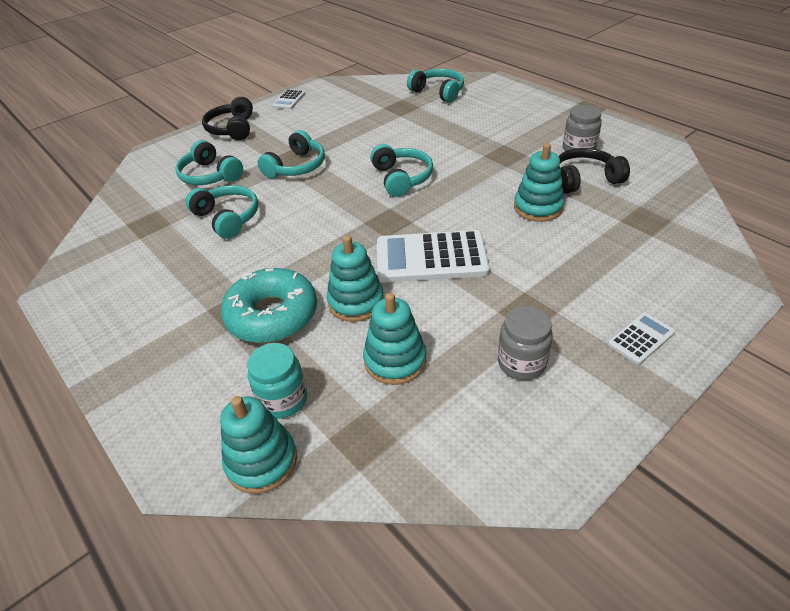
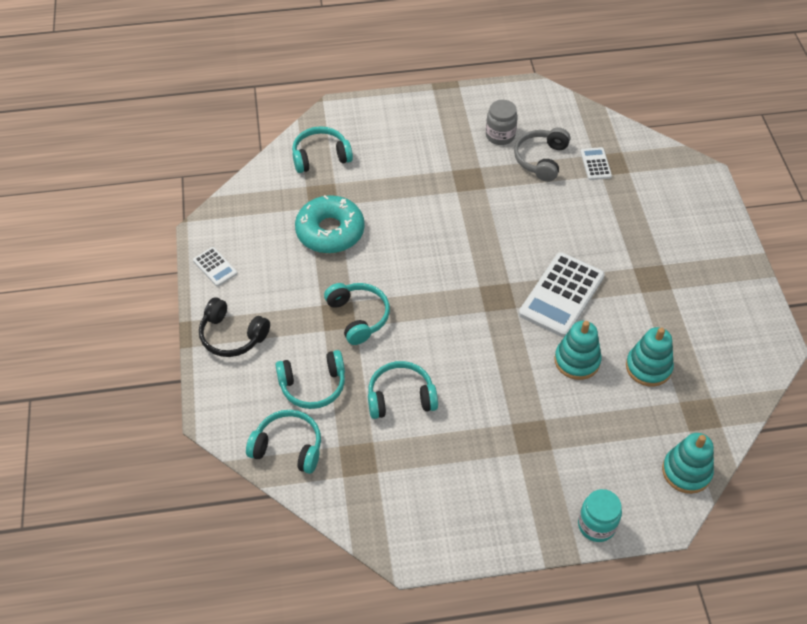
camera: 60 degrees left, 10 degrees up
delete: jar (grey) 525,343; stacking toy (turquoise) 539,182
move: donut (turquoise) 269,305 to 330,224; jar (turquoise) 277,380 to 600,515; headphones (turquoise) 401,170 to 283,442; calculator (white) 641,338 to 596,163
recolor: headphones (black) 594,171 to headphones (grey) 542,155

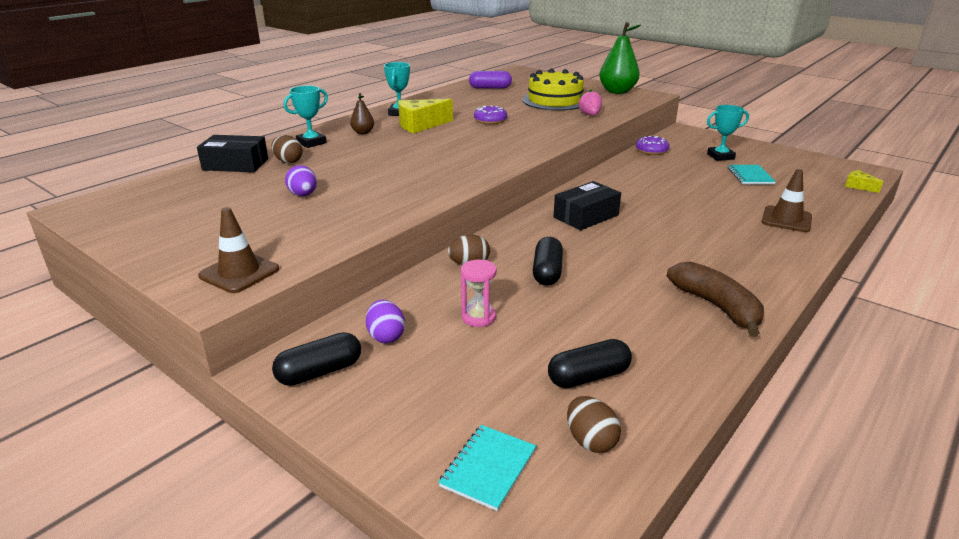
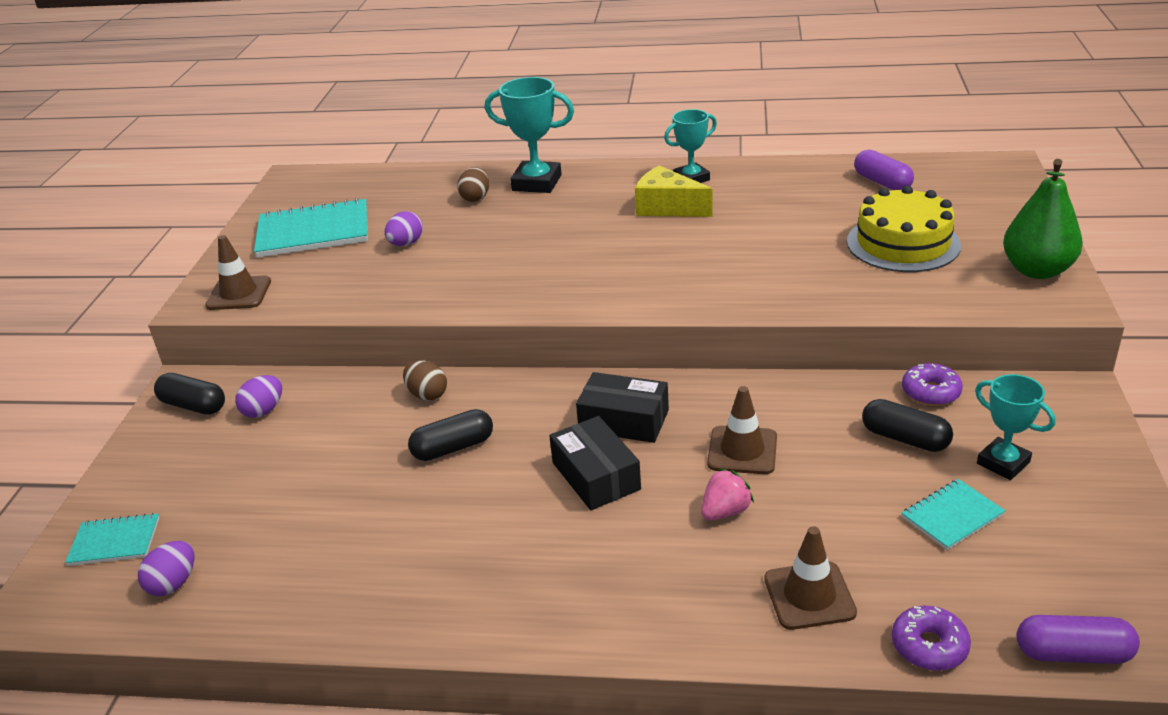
camera: 60 degrees right, 5 degrees up
delete: pear (brown) 362,113; hourglass (pink) 479,293; banana (brown) 715,299
insert: notebook (turquoise) 311,228; traffic cone (brown) 742,430
move: box (black) 232,153 to 595,463; donut (purple) 490,115 to 931,638; capsule (black) 590,363 to 907,425; strawberry (pink) 590,103 to 727,494
replace: cheese (yellow) 864,181 to capsule (purple) 1078,639
recolor: egg (brown) 594,424 to egg (purple) 166,568
resize: trophy (turquoise) 305,117 = 529,135 x1.53

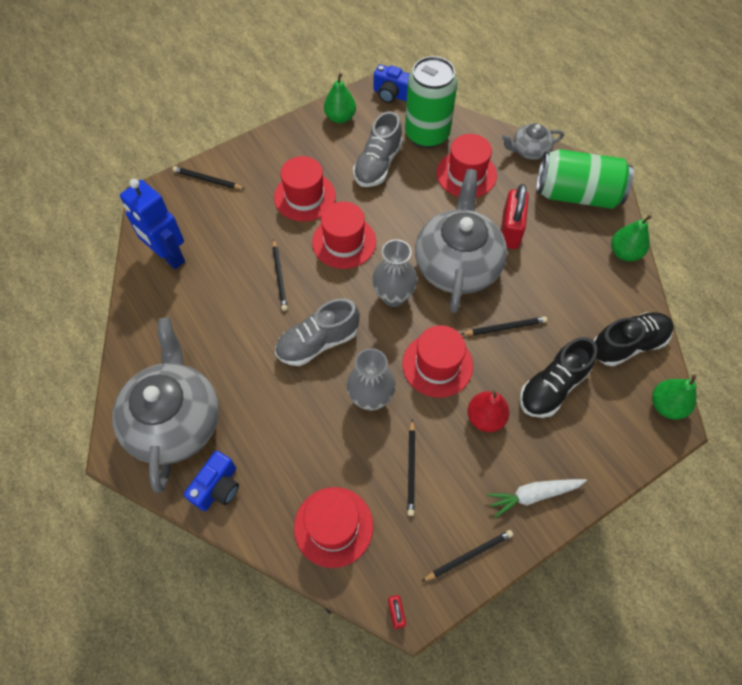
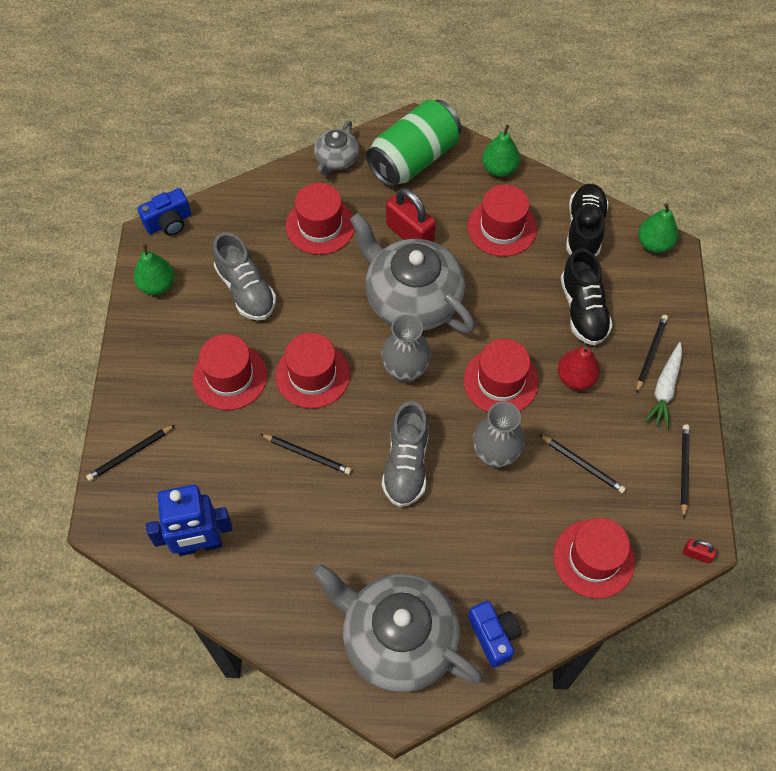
camera: 55 degrees left, 0 degrees up
delete: can (green) 431,102
insert: hat (red) 502,220
move: pencil (black) 504,326 to 652,354

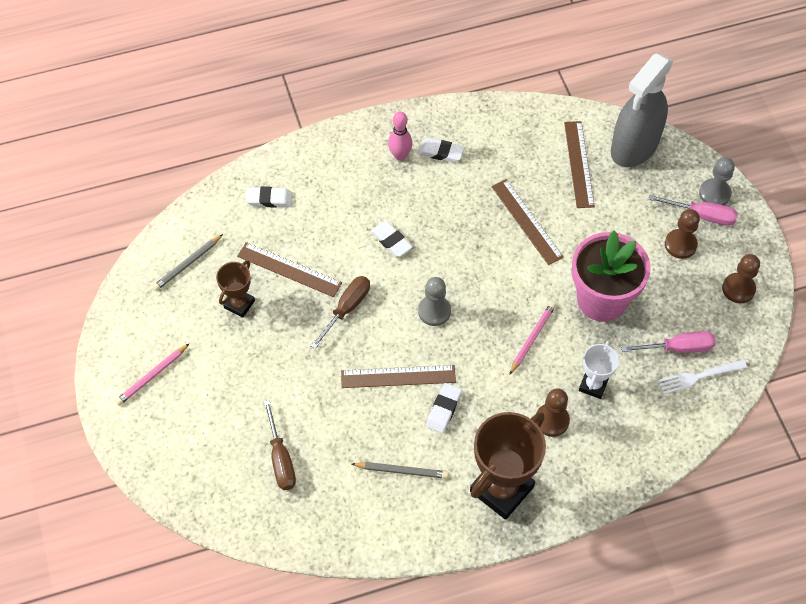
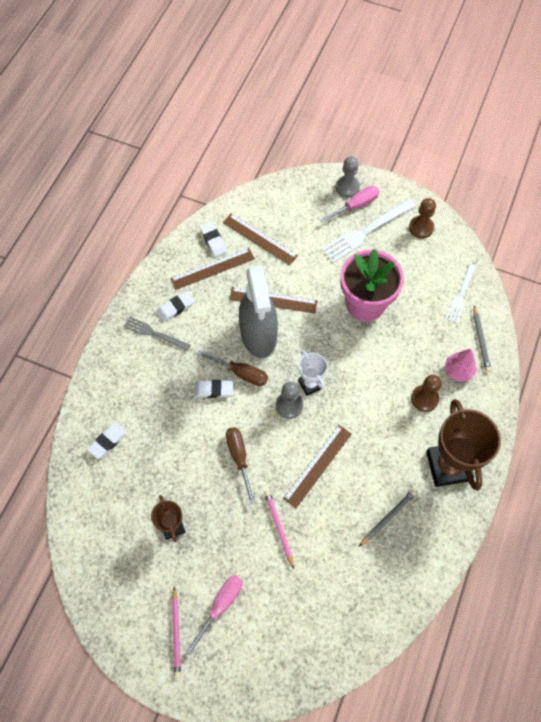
camera: 50 degrees left, 5 degrees up
insert: tree (pink) 460,365
move: pencil (grey) 188,262 to 482,338; ruler (brown) 289,269 to 212,269; screwdriver (brown) 280,445 to 232,368; eraser (white) 444,408 to 213,239; pencil (pink) 532,338 to 279,529; trophy (white) 599,370 to 312,373; spray bottle (grey) 642,110 to 258,312; screwdriver (pink) 668,342 to 214,615
replace: bowling pin (pink) 400,136 to fork (grey) 157,333; pawn (brown) 682,234 to fork (white) 368,231

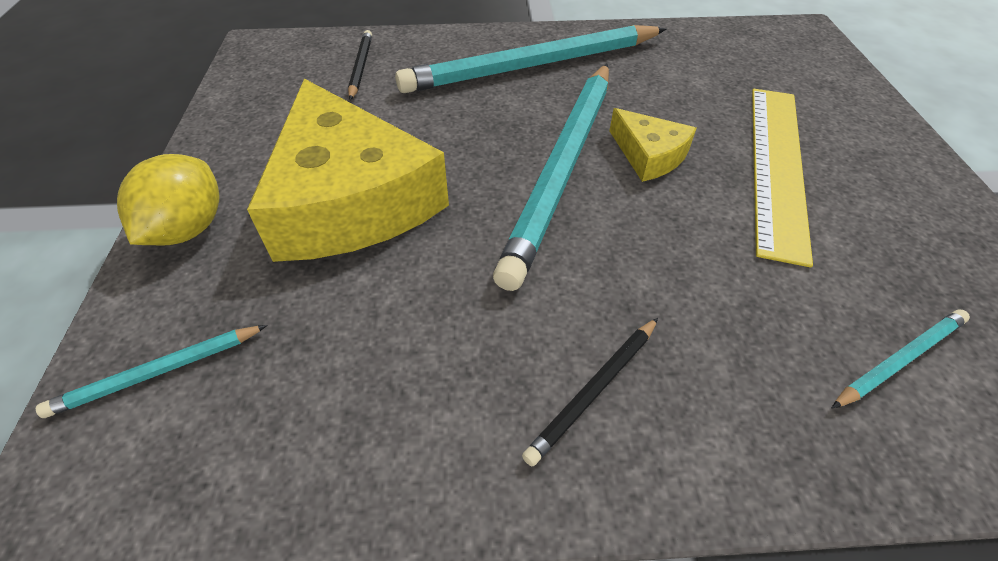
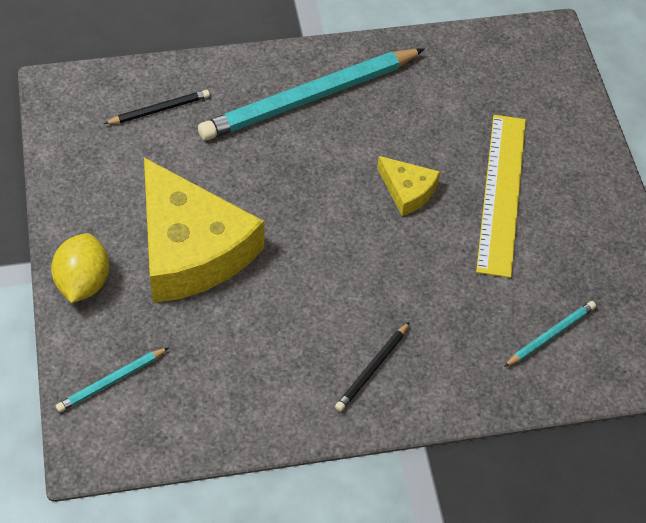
camera: 10 degrees left, 5 degrees up
delete: pencil (turquoise) 551,177
rotate: pencil (black) 360,65 = 157,107 75 degrees clockwise

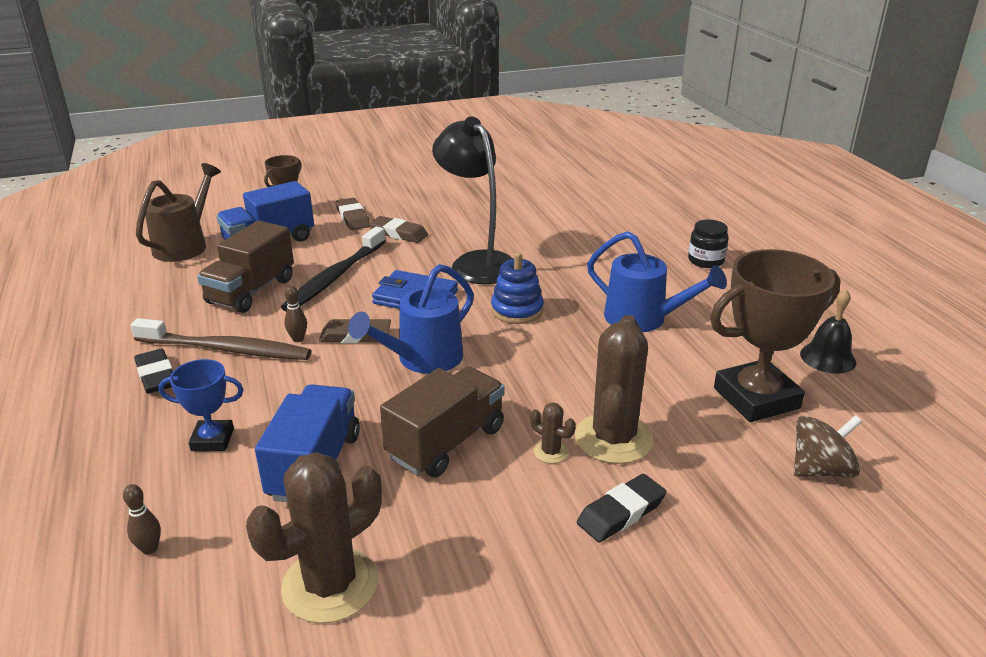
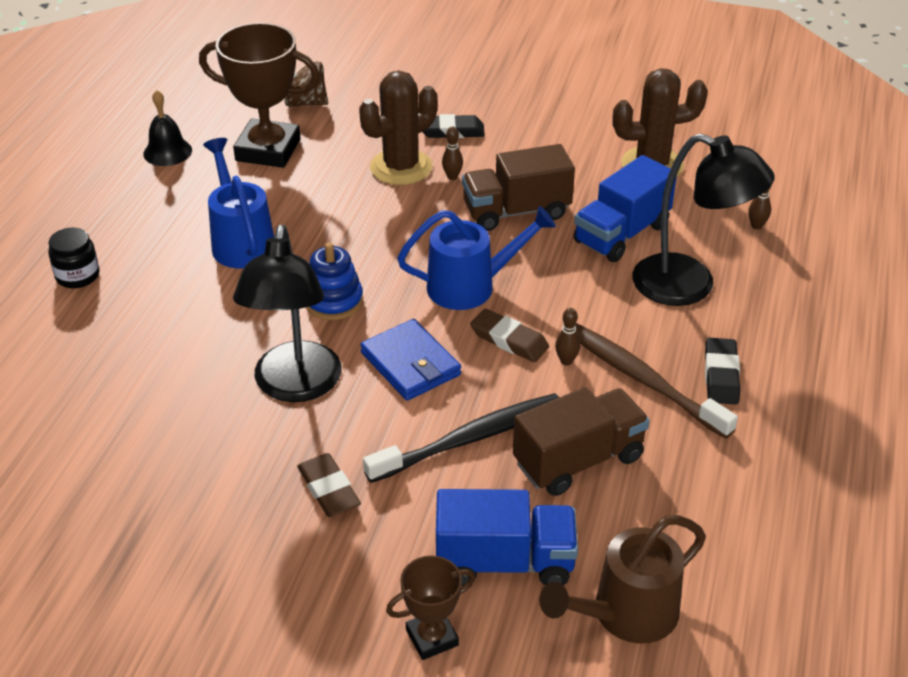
camera: 145 degrees left, 10 degrees up
delete: eraser (brown) 353,214
replace: trophy (blue) 201,405 to lamp (black) 703,219; cactus (brown) 553,433 to bowling pin (brown) 452,153

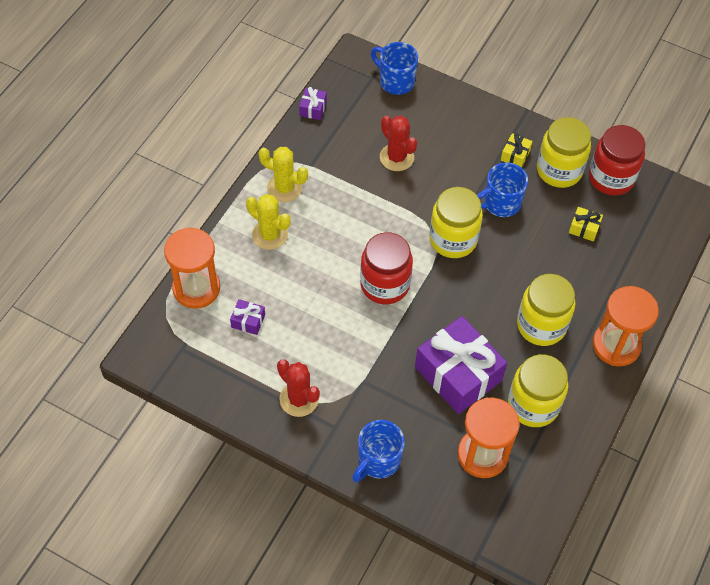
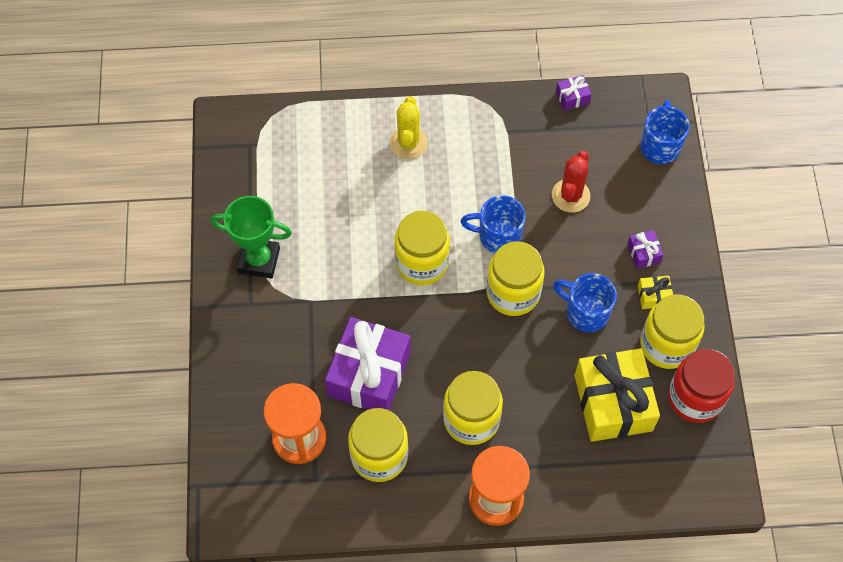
camera: 60 degrees right, 5 degrees up
delete: hourglass (orange) 192,268; cactus (yellow) 283,174
move: gift (purple) 247,317 to 645,249; mug (blue) 378,451 to 493,224
replace: cactus (red) 298,388 to trophy (green) 251,237
recolor: jar (red) 386,268 to jar (yellow) 422,248
resize: gift (yellow) 586,224 = 617,395 x2.37

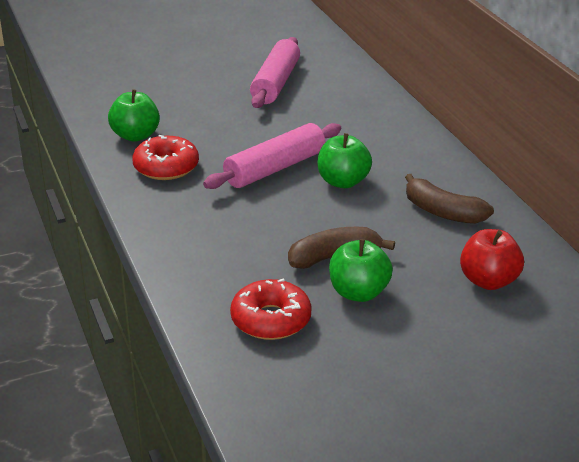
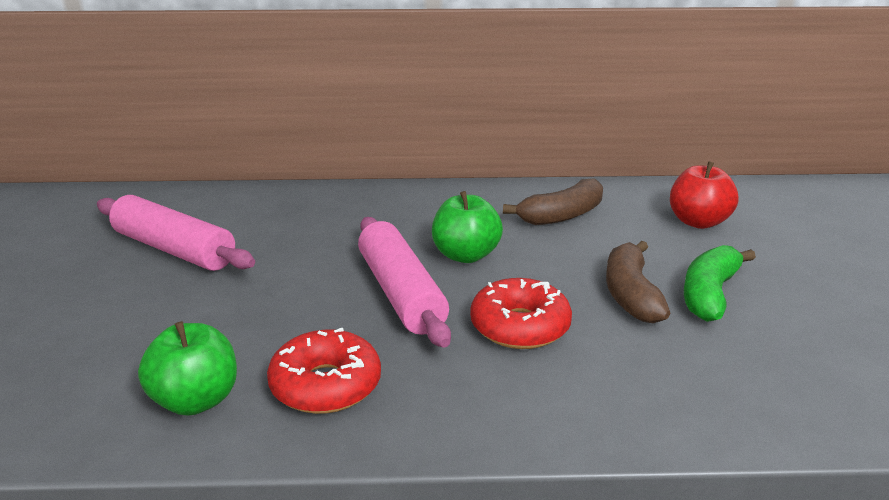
camera: 70 degrees left, 5 degrees down
move: donut (red) 271,309 to 521,313
replace: apple (green) 361,270 to banana (green) 720,283

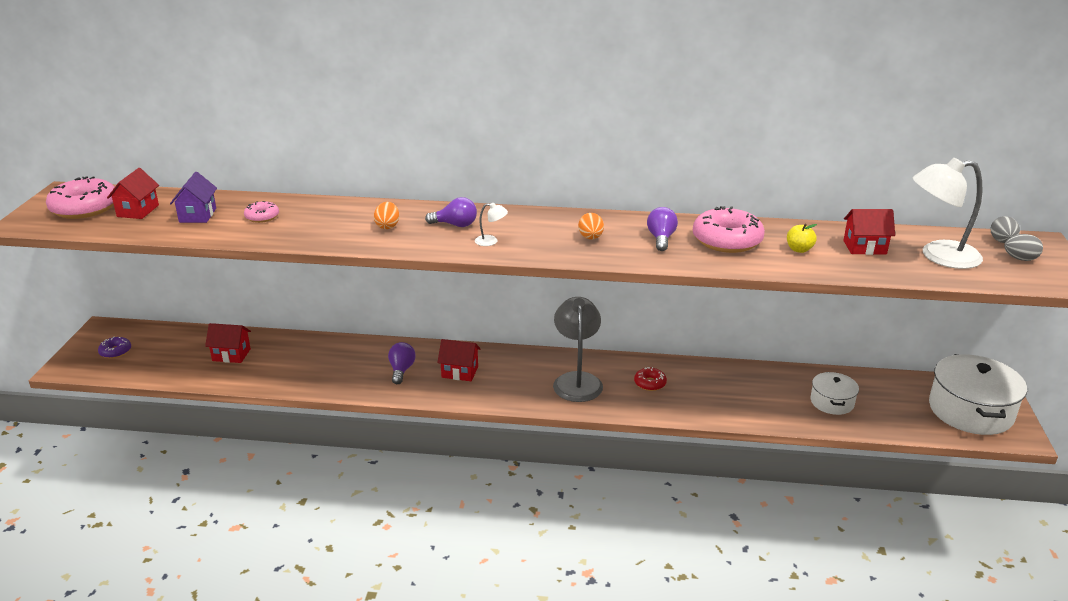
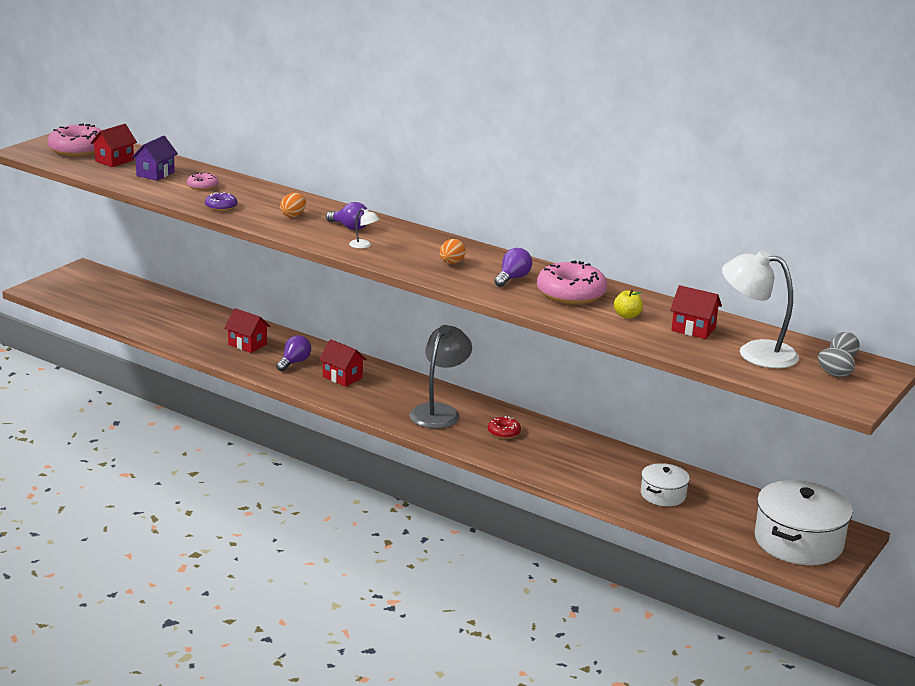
camera: 25 degrees right, 5 degrees down
move: donut (purple) 114,347 to 221,201; house (red) 228,343 to 247,330

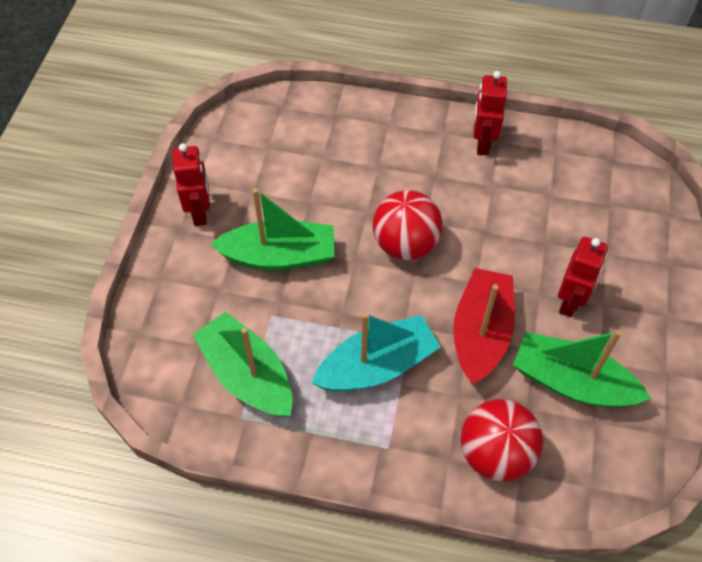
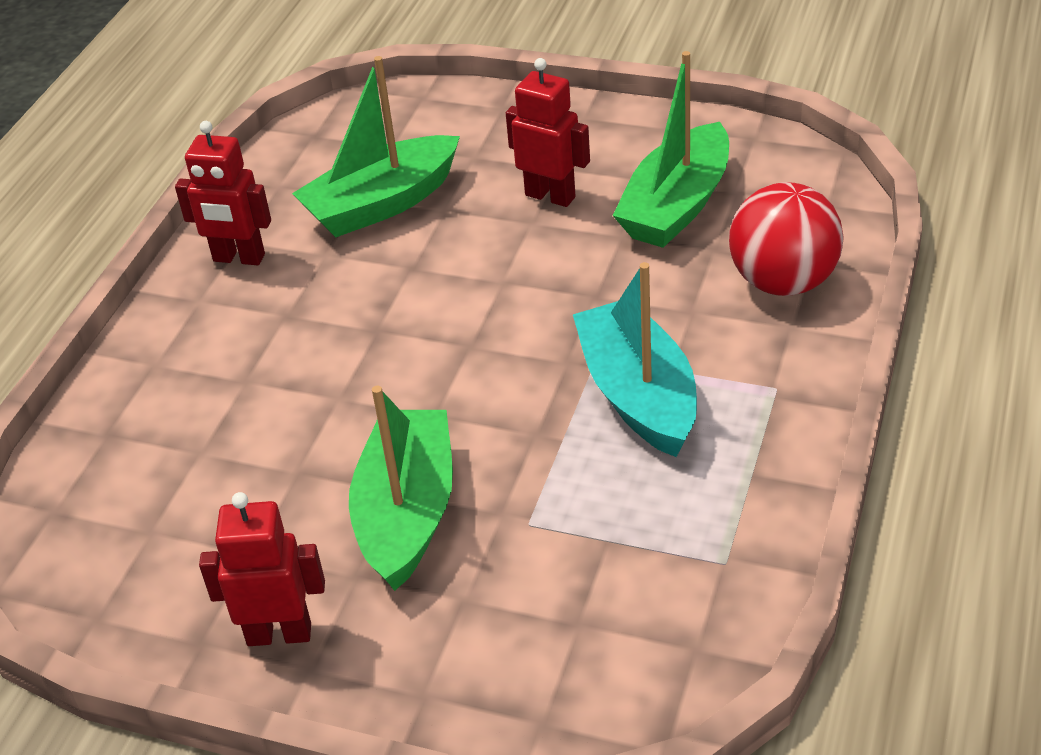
camera: 80 degrees left, 15 degrees down
delete: ball (red) 408,225; boat (red) 484,326
move: boat (green) 243,364 to 376,146

